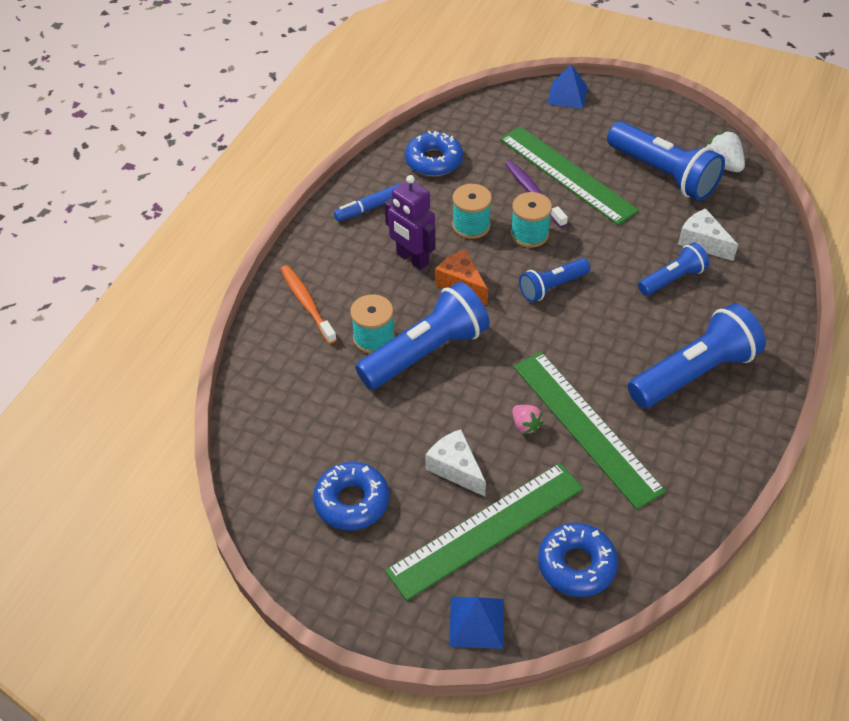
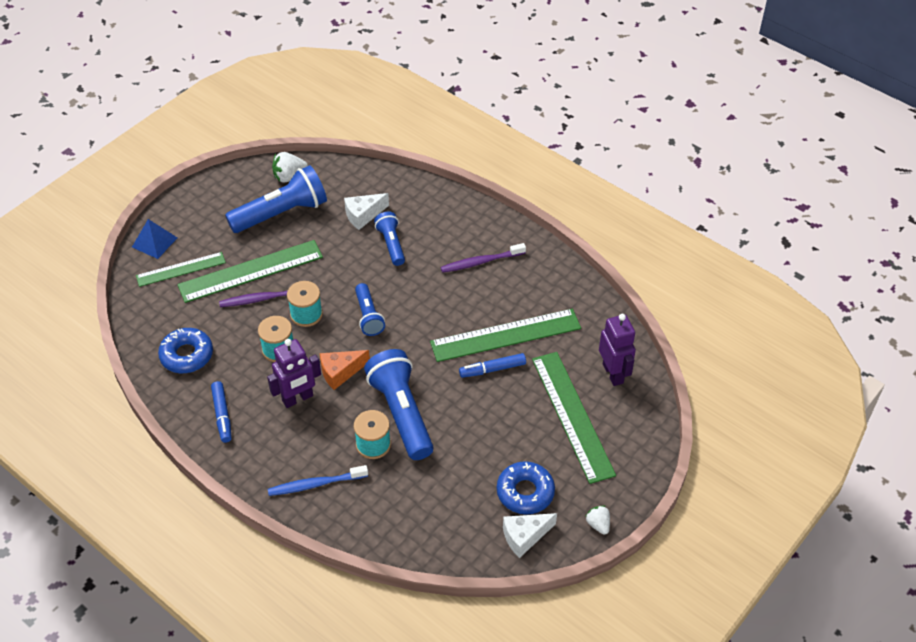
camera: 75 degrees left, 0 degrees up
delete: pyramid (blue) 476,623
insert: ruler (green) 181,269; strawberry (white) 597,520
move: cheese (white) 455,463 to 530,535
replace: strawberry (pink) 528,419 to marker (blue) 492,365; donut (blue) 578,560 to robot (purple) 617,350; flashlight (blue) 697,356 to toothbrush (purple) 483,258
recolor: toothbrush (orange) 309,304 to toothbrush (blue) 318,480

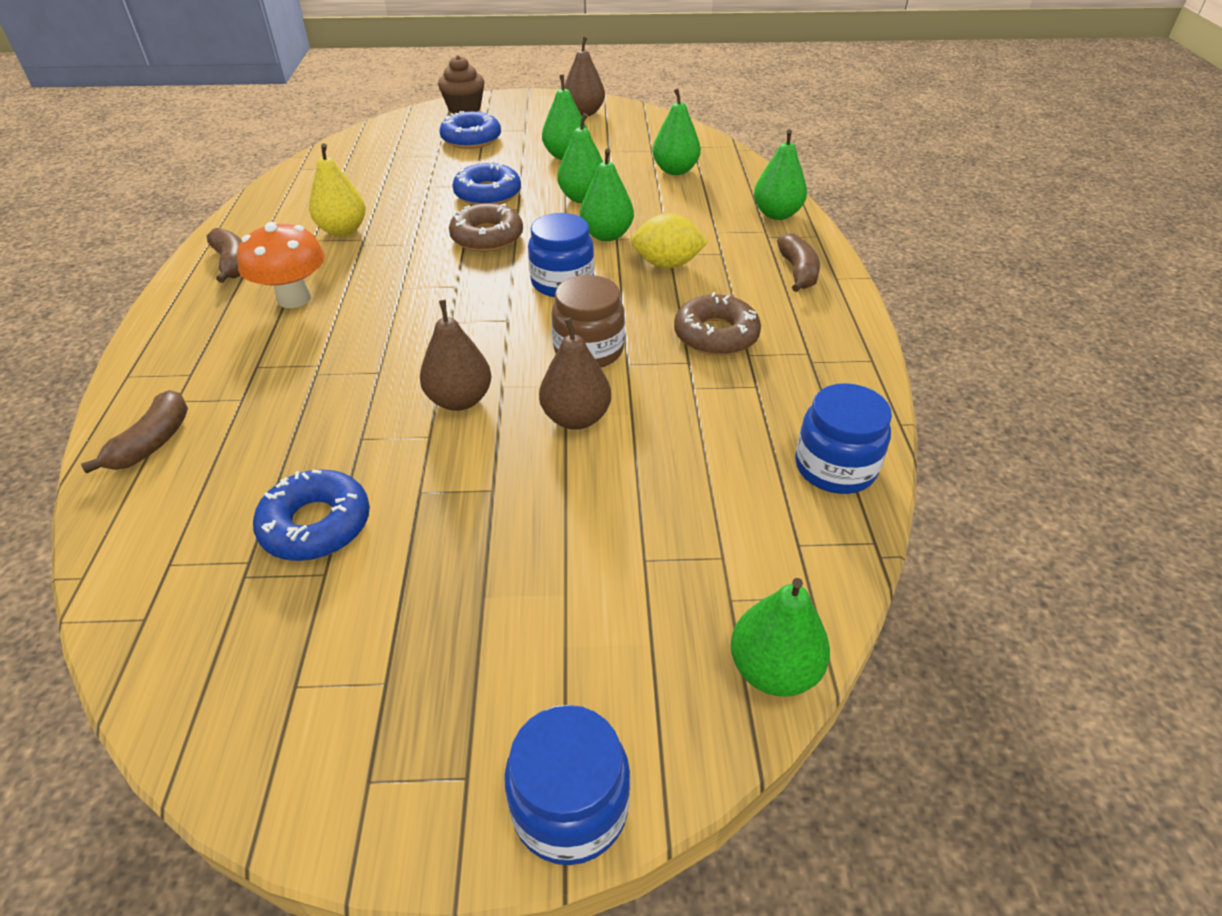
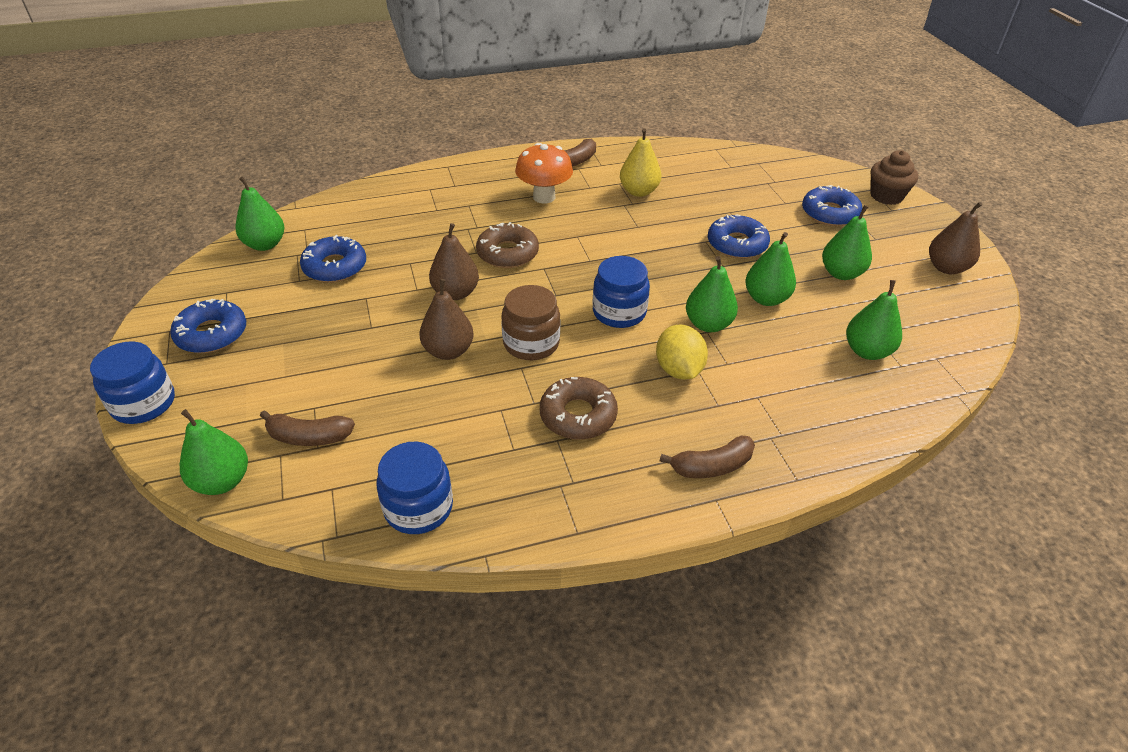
camera: 75 degrees right, 0 degrees up
insert: donut (blue) 208,326
move: banana (brown) 134,431 to 307,428; donut (brown) 486,227 to 507,245; pear (green) 780,174 to 260,213

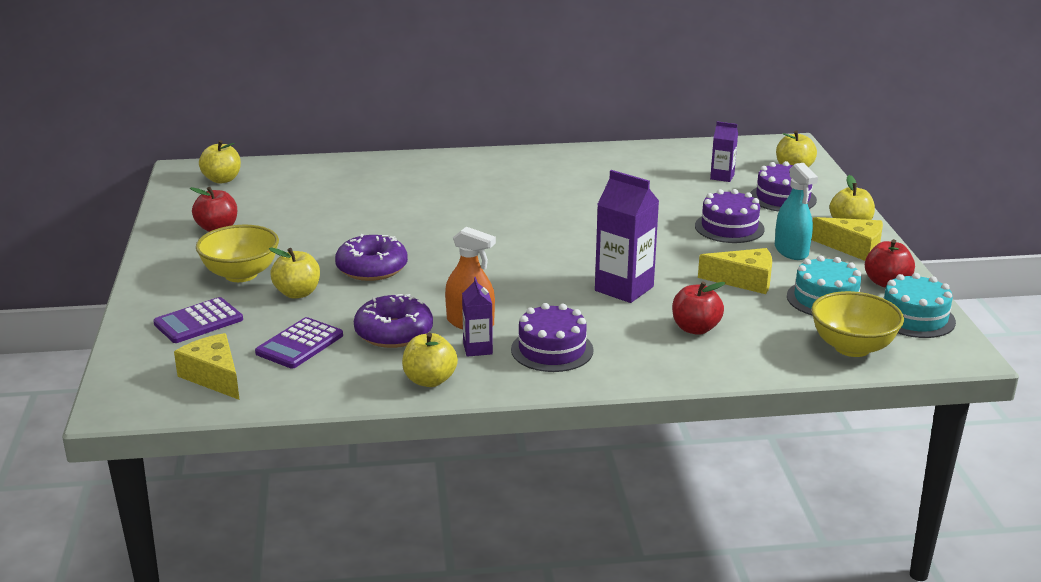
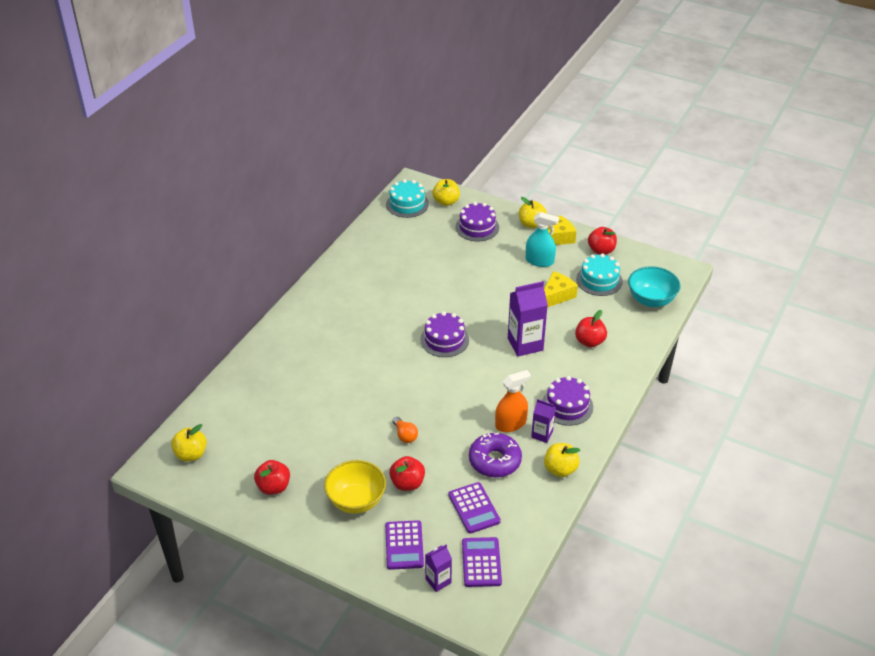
camera: 55 degrees left, 15 degrees up
move: cake (purple) 730,216 to 444,334; carton (purple) 724,151 to 438,568; cake (turquoise) 920,305 to 407,198
replace: cheese (yellow) 207,366 to calculator (purple) 482,562; donut (purple) 371,257 to light bulb (orange) 405,430
recolor: apple (yellow) 294,273 to apple (red) 407,473; bowl (yellow) 857,324 to bowl (turquoise) 654,286

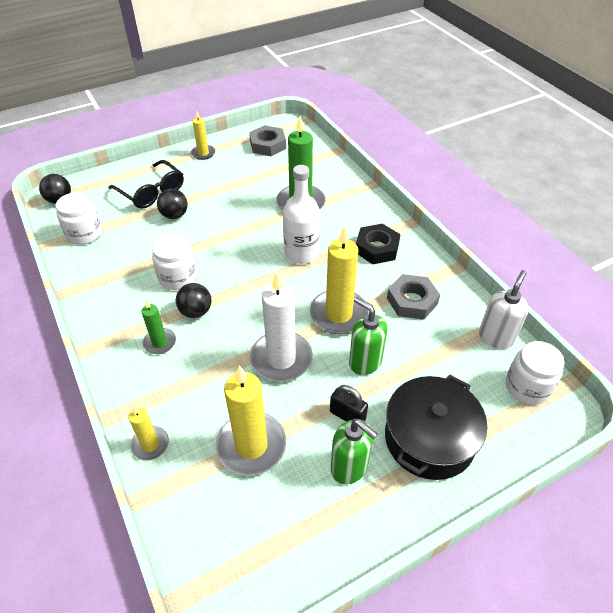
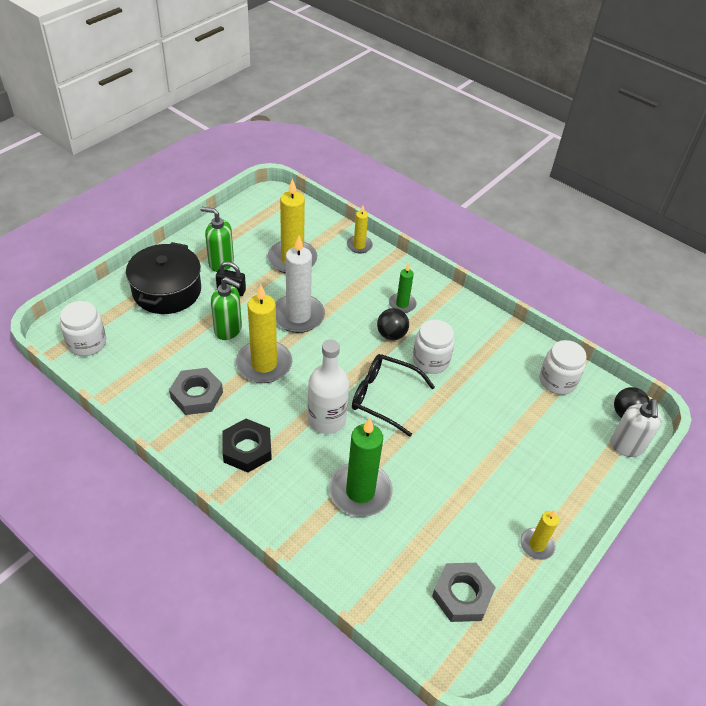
camera: 155 degrees right, 0 degrees up
delete: ball (black) 172,204
move: glasses (black) 146,184 to 393,395; soap dispenser (white) 504,309 to 636,428

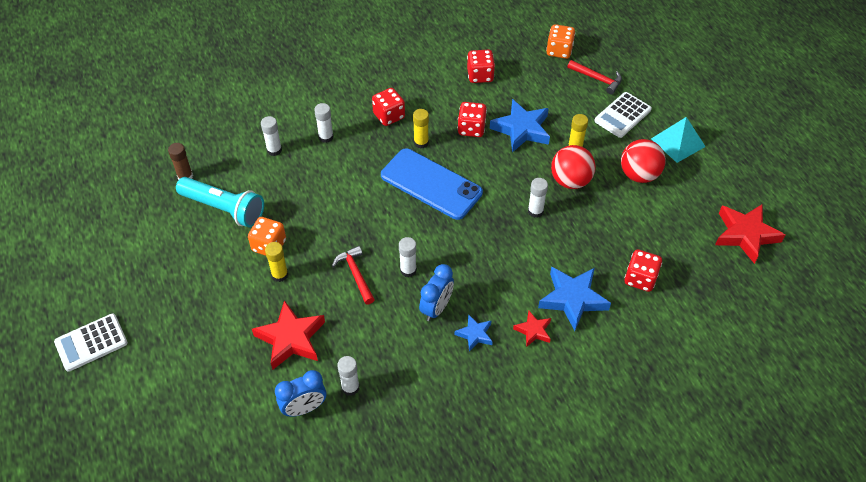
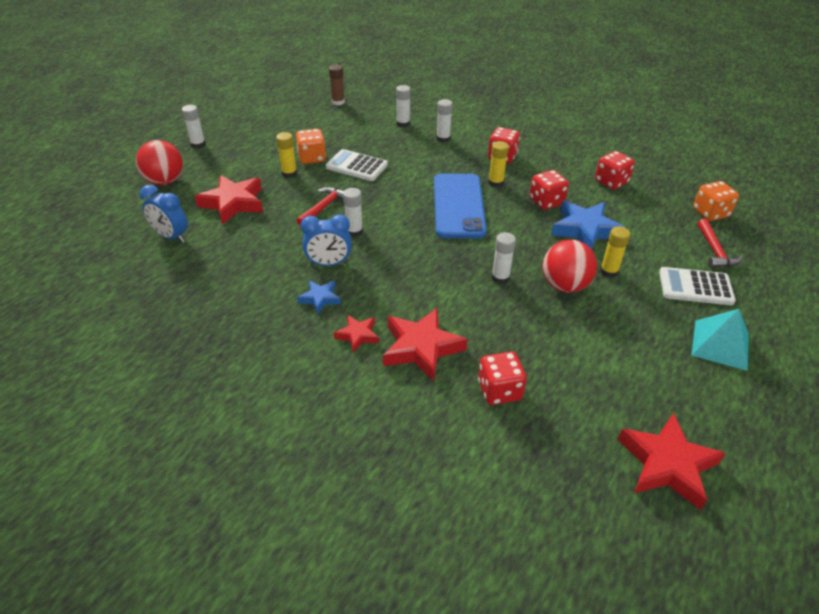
camera: 55 degrees right, 10 degrees down
delete: flashlight (turquoise) 220,202
move: calculator (white) 91,343 to 357,165; glue stick (white) 348,376 to 194,127; ball (red) 643,161 to 159,162
recolor: star (blue) 574,298 to star (red) 425,345

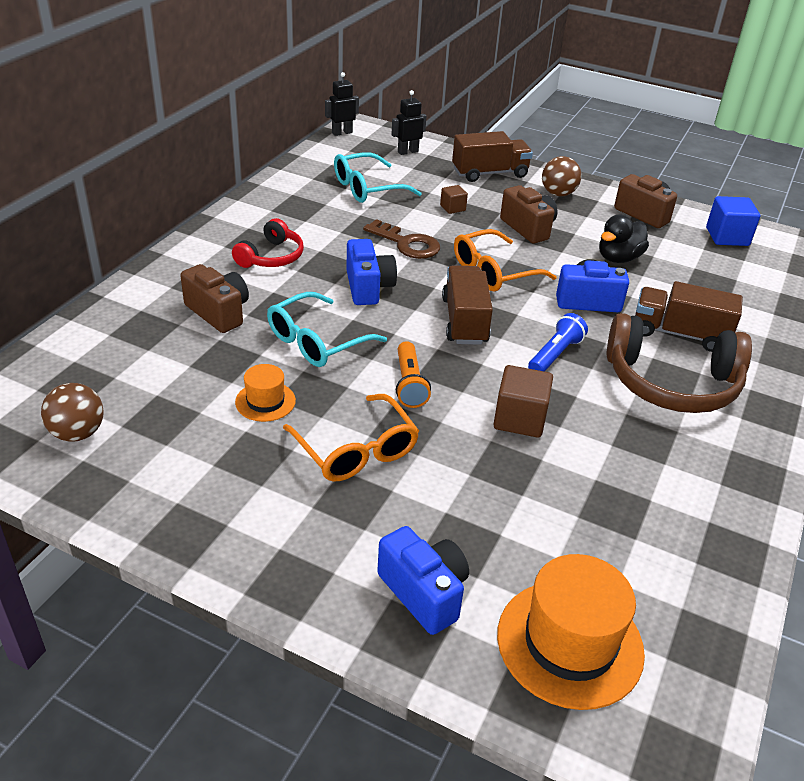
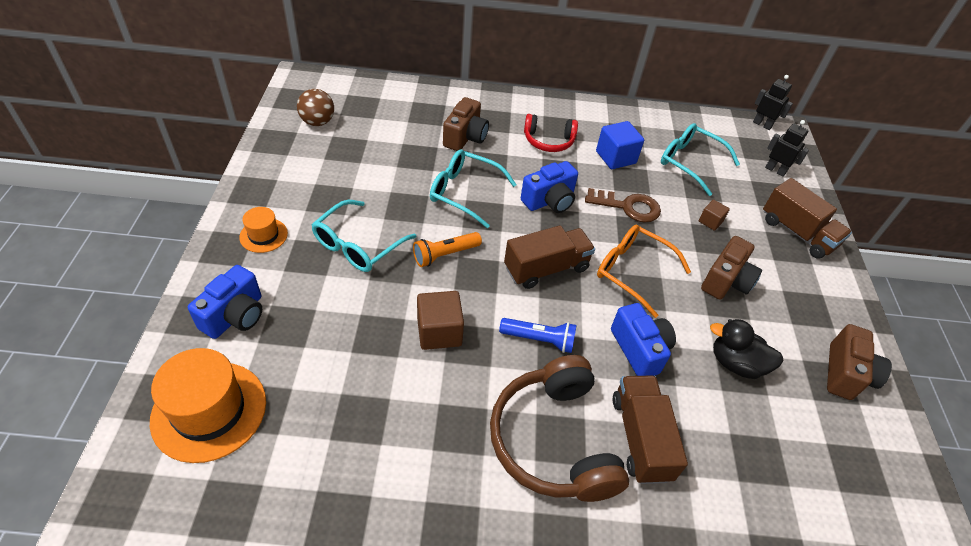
camera: 65 degrees right, 10 degrees up
delete: ball (brown) 561,176
move: hat (orange) 265,393 to 263,230; cube (blue) 733,221 to 620,145
recolor: glasses (orange) 351,438 to glasses (turquoise) 363,236
rotate: key (brown) 401,239 = 623,205 90 degrees counterclockwise

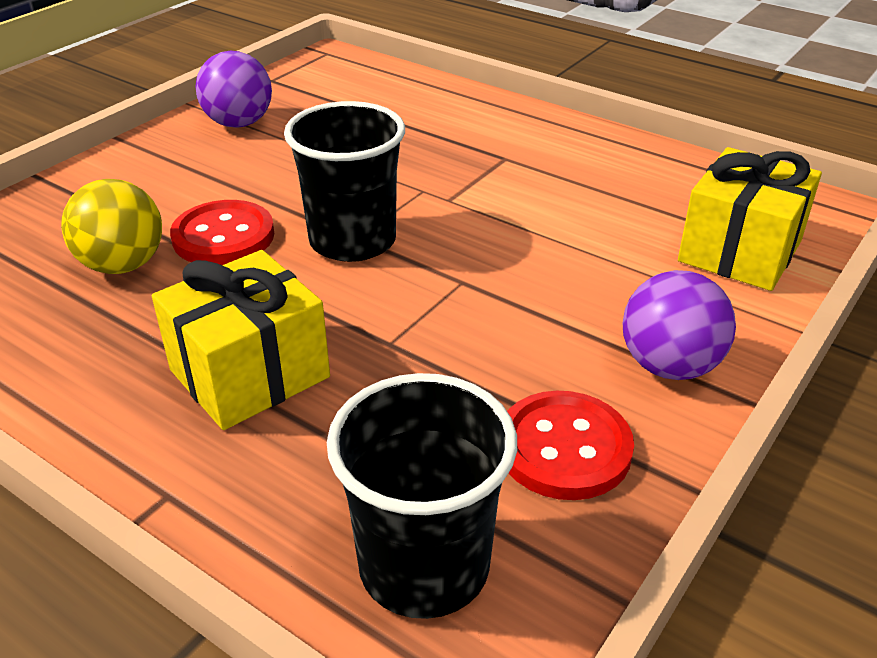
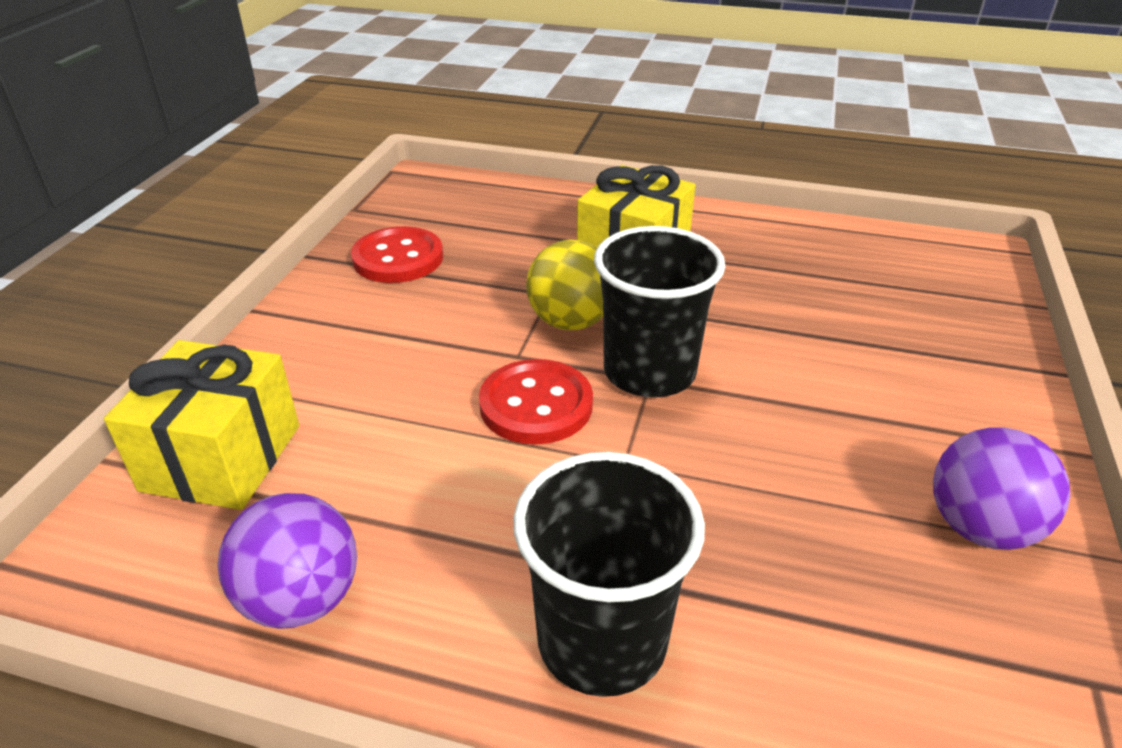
camera: 160 degrees right, 0 degrees up
move: ball (yellow) 111,226 to 564,284; button (red) 222,232 to 536,402; cup (black) 422,496 to 609,574; ball (purple) 679,325 to 287,561

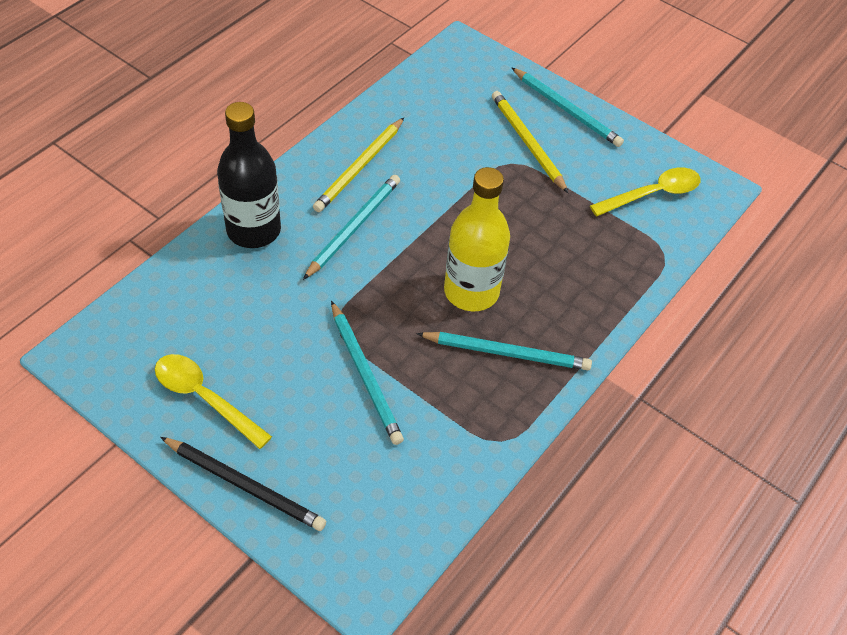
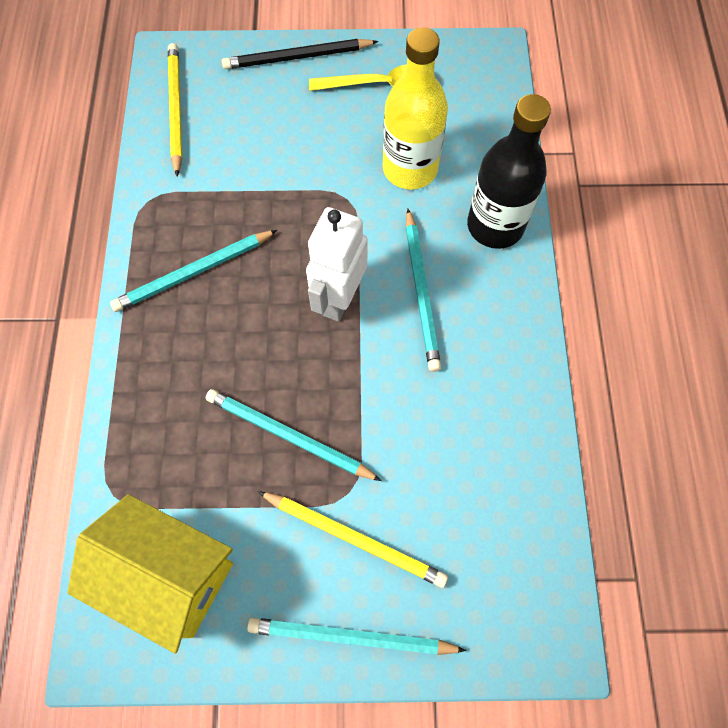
camera: 145 degrees right, 15 degrees up
insert: robot (white) 337,264
move: pencil (yellow) 358,165 to 175,110; pencil (turquoise) 367,373 to 294,435; bottle (yellow) 477,239 to 415,108
replace: spoon (yellow) 645,191 to house (yellow) 150,574

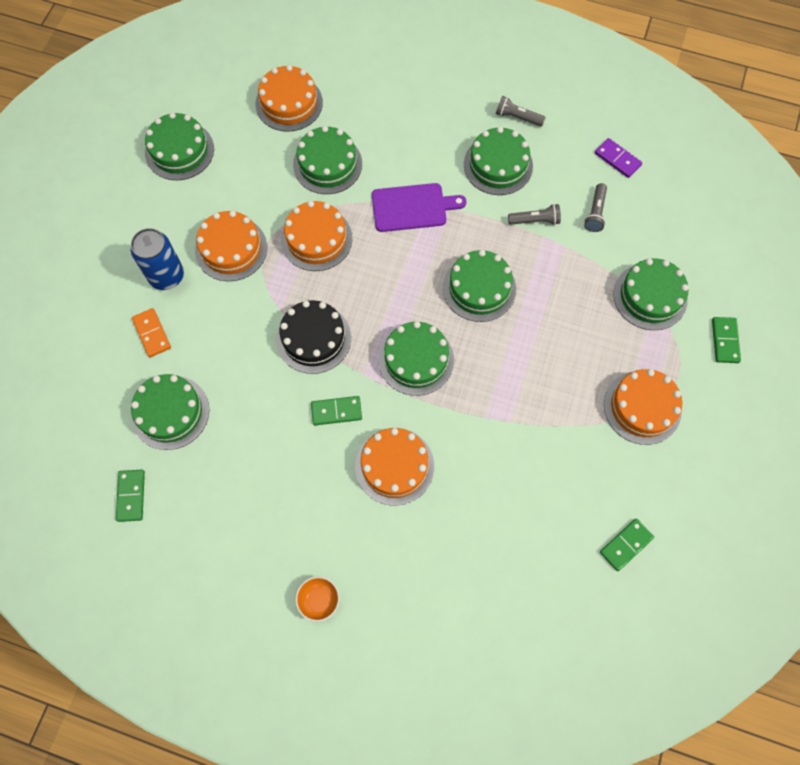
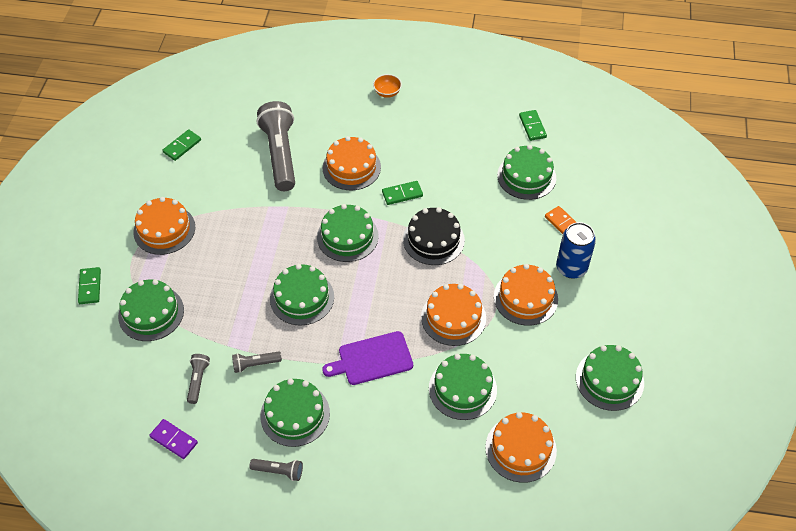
camera: 170 degrees right, 15 degrees down
insert: flashlight (grey) 276,146

